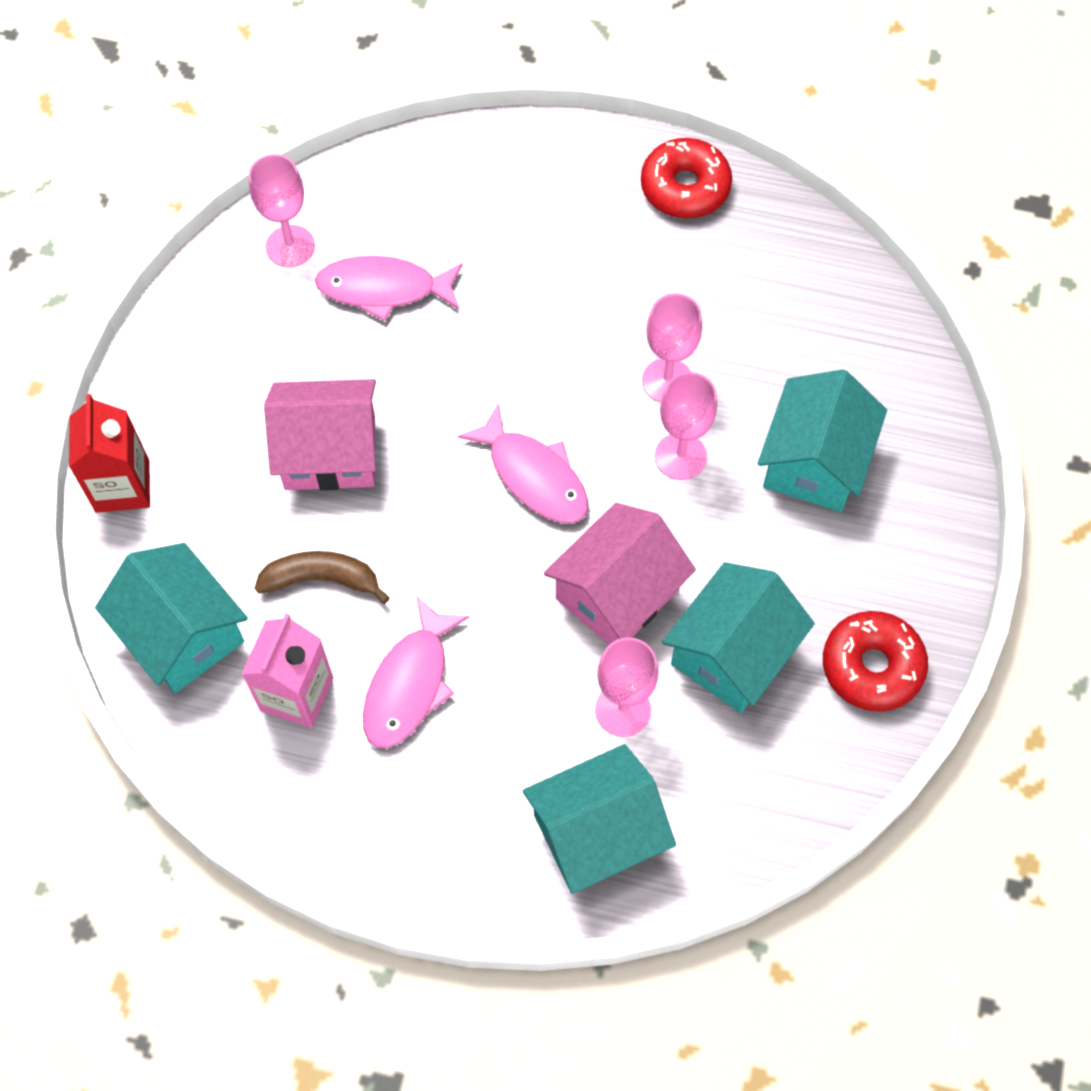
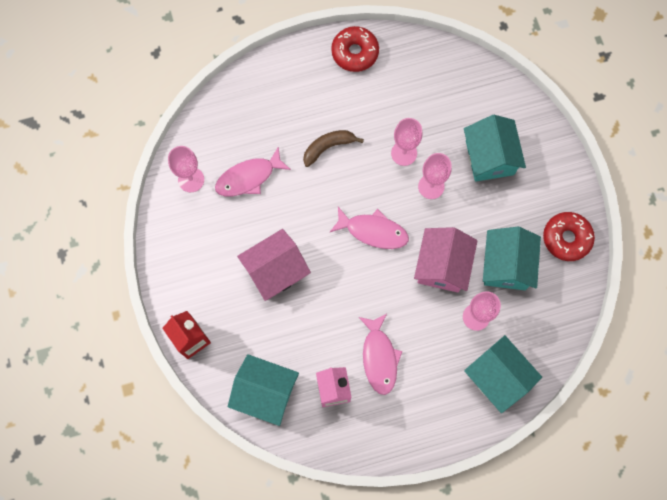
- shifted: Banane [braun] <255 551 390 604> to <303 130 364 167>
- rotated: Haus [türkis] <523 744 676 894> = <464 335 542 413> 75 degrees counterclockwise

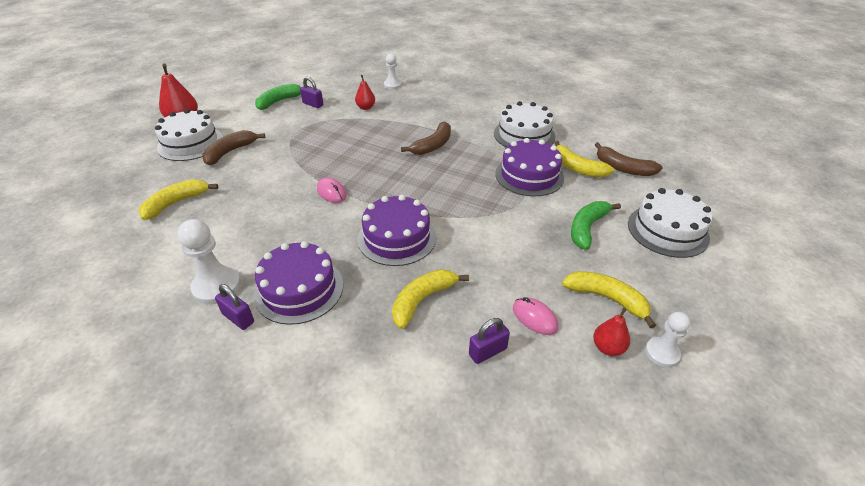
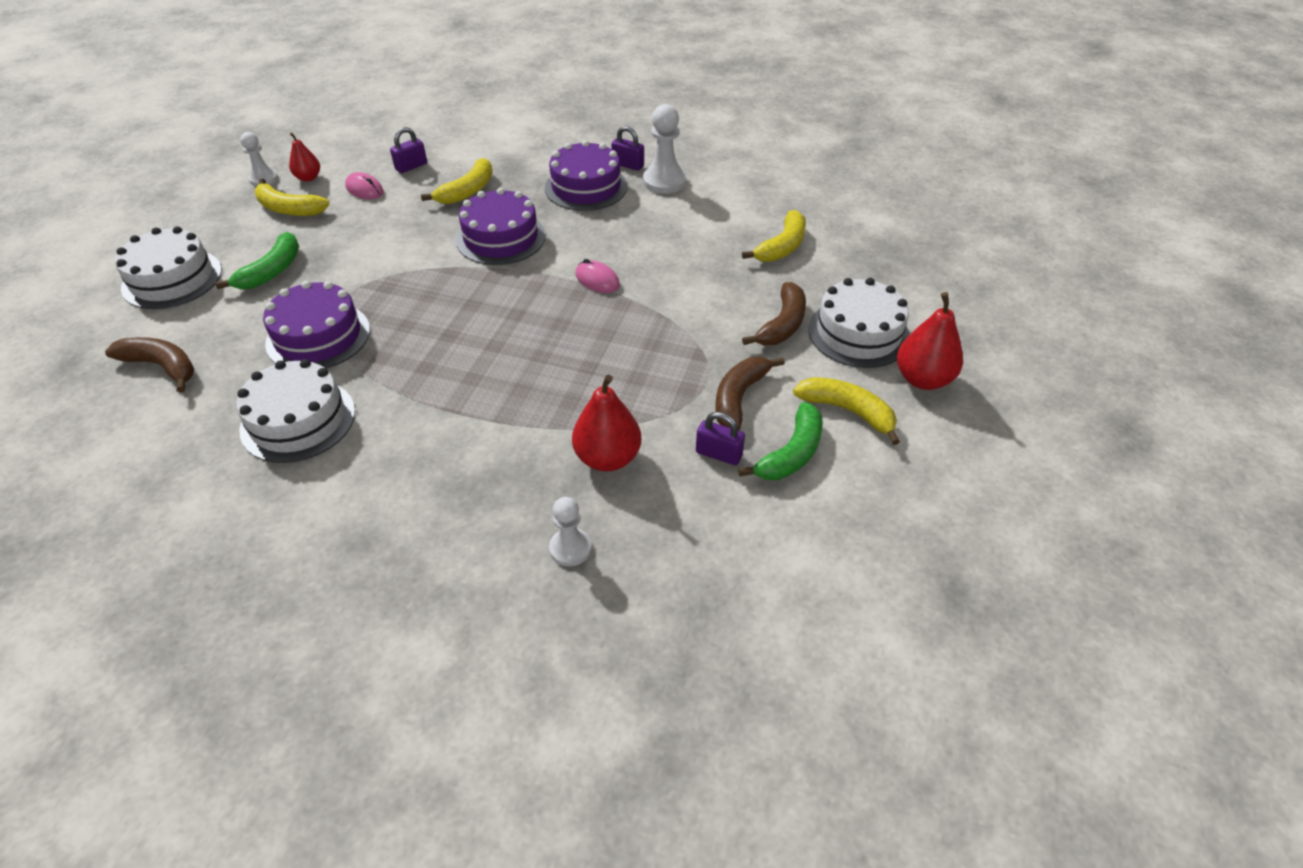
- scaled: Birne [rot] <355 75 375 110> = <572 375 641 471> x1.66
- shifted: Banane [braun] <401 121 451 155> to <715 357 785 430>
- shifted: Banane [gelb] <554 141 614 178> to <793 377 900 445>

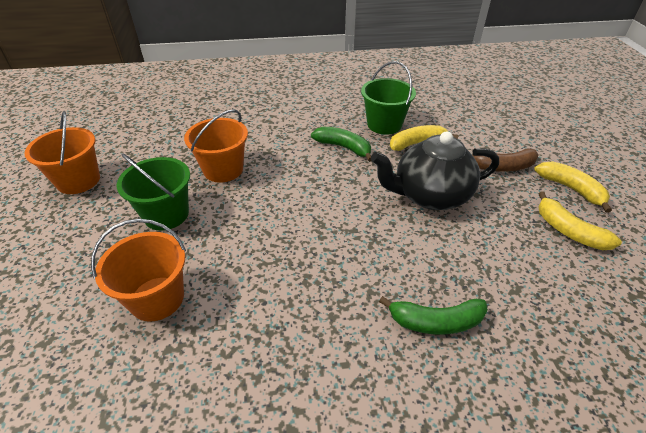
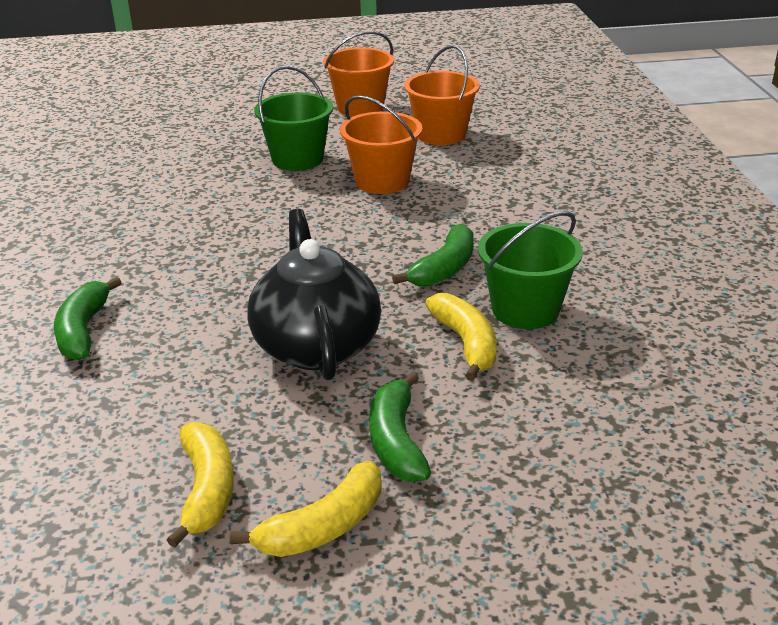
- shifted: Eimer [orange] <91 219 186 322> to <404 45 480 145>
- repainted: Banane [braun] <472 148 539 172> to Banane [grün] <369 372 431 482>
- rotated: Banane [gelb] <538 191 622 250> = <167 422 234 548> 120 degrees clockwise

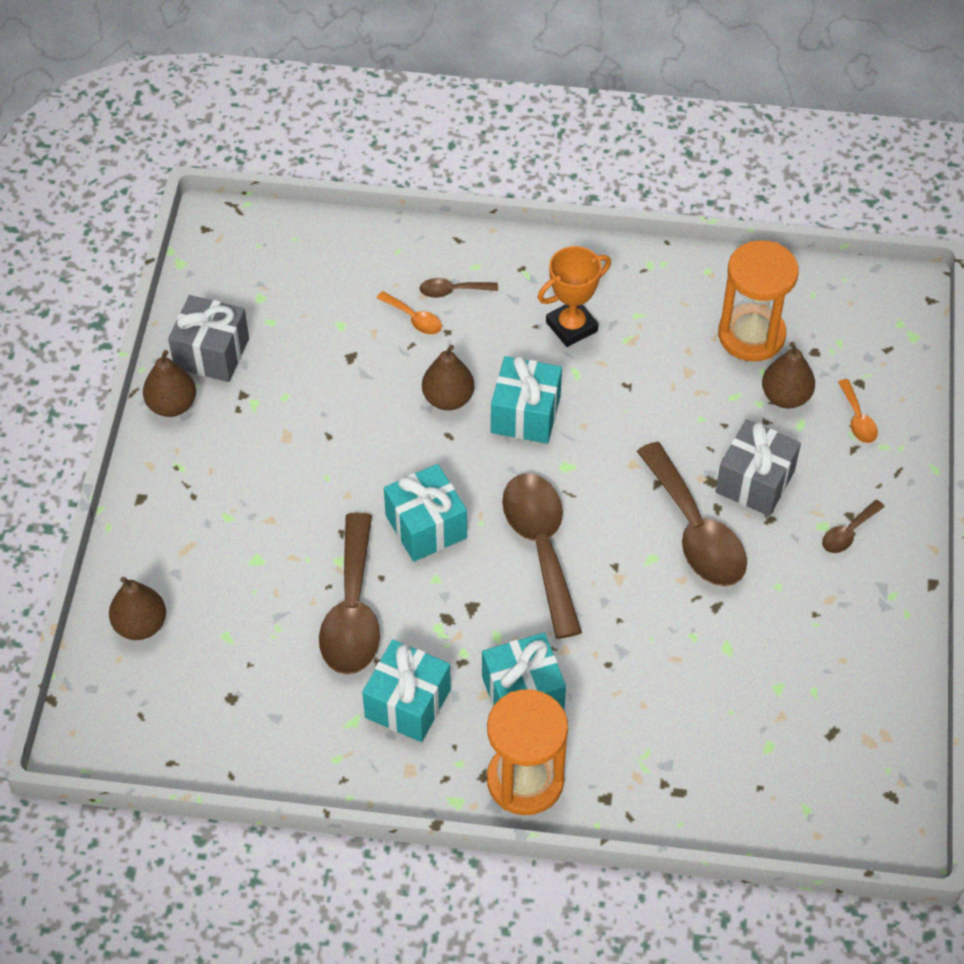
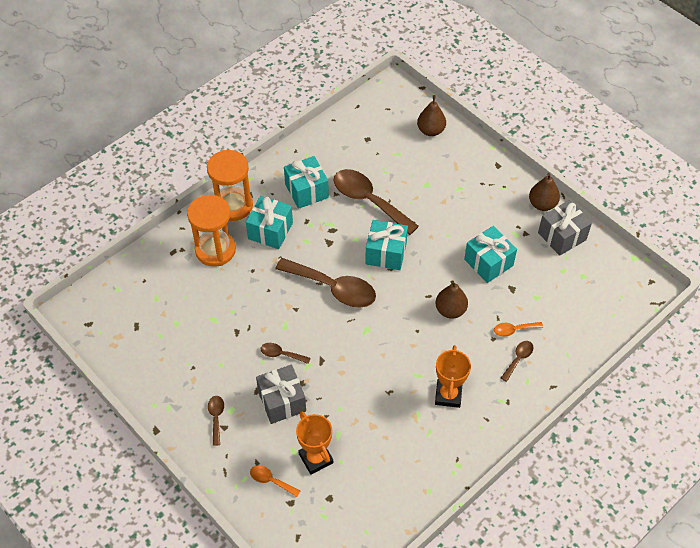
- shifted: Geschenk [türkis] <491 356 562 444> to <464 226 517 283>
- scaled: Löffel [braun] <637 442 747 586> = <261 343 311 364> x0.46
- shifted: Sanduhr [orange] <718 240 799 362> to <187 195 236 267>
- swapped: Birne [braun] <762 342 815 408> to Pokal [orange] <296 411 333 475>

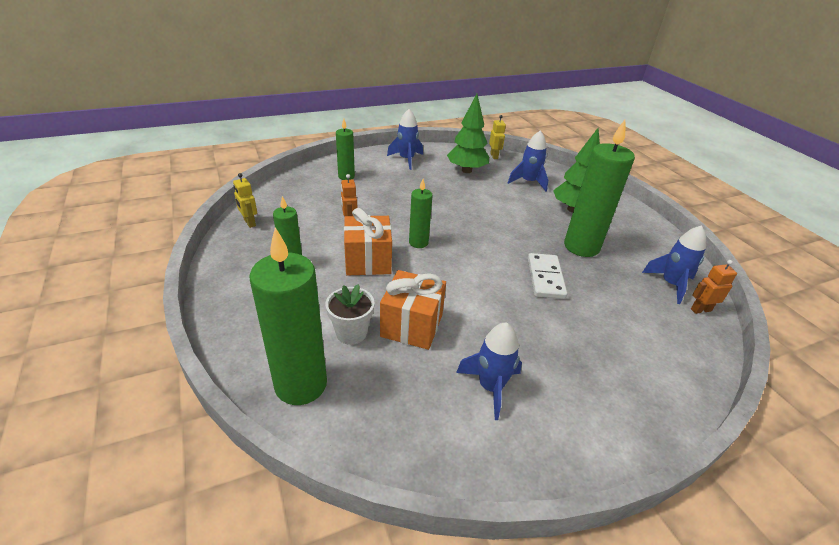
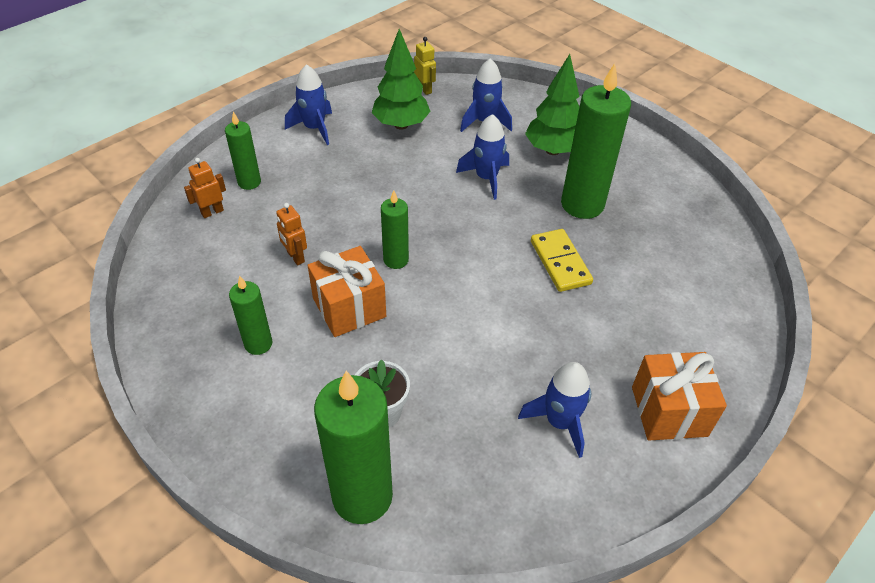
- gone: Roboter [gelb] <233 173 257 228>
- shifted: Geschenk [orange] <380 270 446 350> to <632 352 727 441>
- repainted: Dominostein [weiß] <528 253 567 299> to Dominostein [gelb] <531 229 593 292>
- shifted: Rakete [blau] <642 225 706 304> to <456 114 509 200>
- shifted: Roboter [orange] <691 260 737 314> to <184 158 226 218>

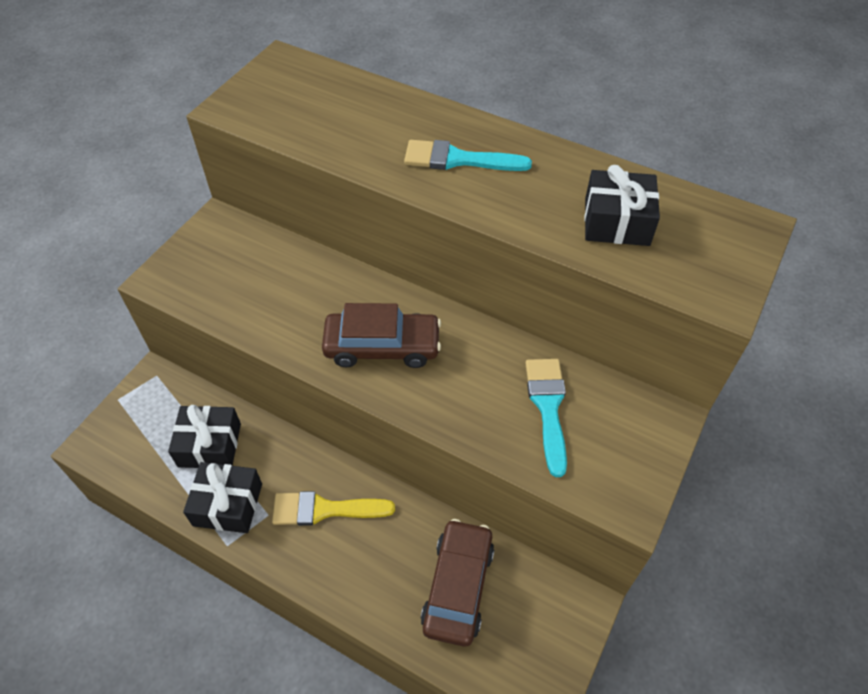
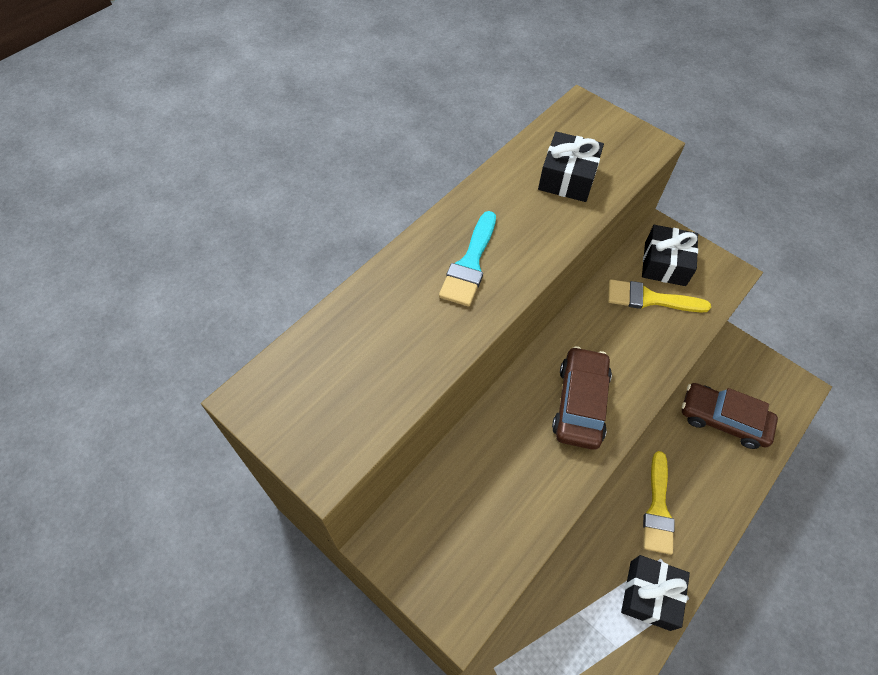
- shifted: Geschenk [schwarz] <168 405 241 468> to <642 225 698 286>
- repainted: Pinsel [türkis] <525 359 567 477> to Pinsel [gelb] <608 279 711 313>

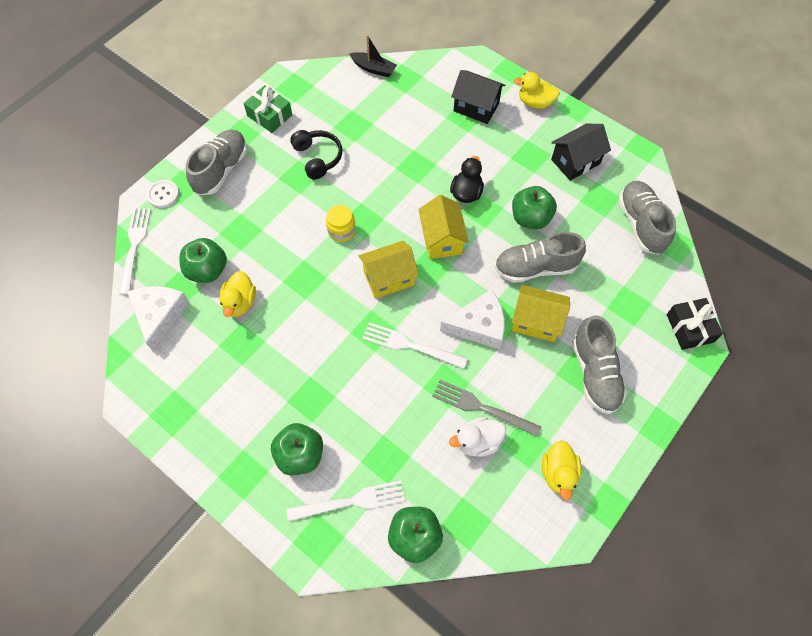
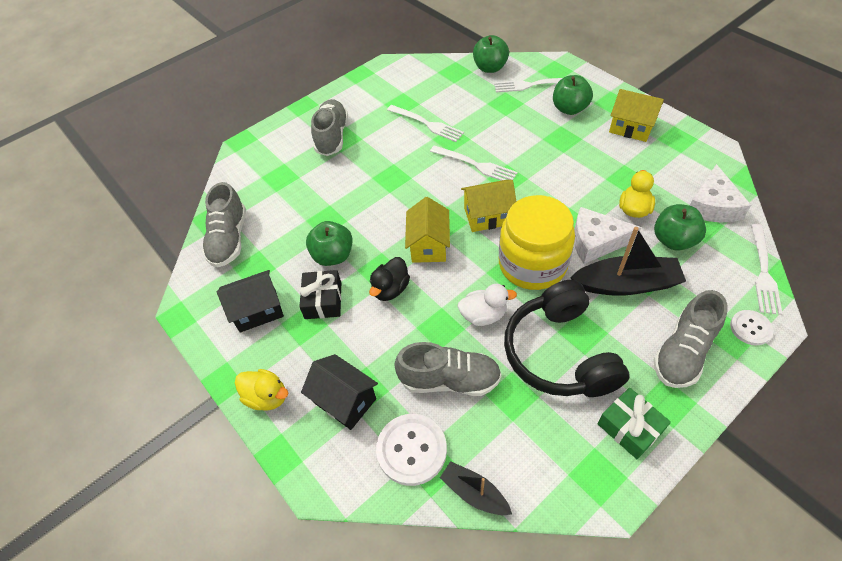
- scaled: Kopfhörer [schwarz] <290 130 342 180> = <504 280 630 397> x1.79
- scaled: Einmachglas [gelb] <326 205 356 242> = <499 195 575 290> x2.28
- repainted: Gabel [grau] <432 380 541 437> to Gabel [weiß] <387 105 464 142>
- shifted: Käse [weiß] <440 289 505 349> to <574 207 641 264>
- shifted: Ente [weiß] <449 417 506 457> to <458 284 517 326>
- shifted: Schuh [grau] <494 232 586 283> to <394 342 502 396>
- shifted: Haus [gelb] <512 285 570 342> to <609 89 664 142>
- gone: Ente [gelb] <542 440 581 500>
- shifted: Geschenk [schwarz] <667 298 723 350> to <299 270 341 319>
- new: Knopf [weiß] <376 414 447 486>
- new: Boot [schwarz] <570 227 686 296>

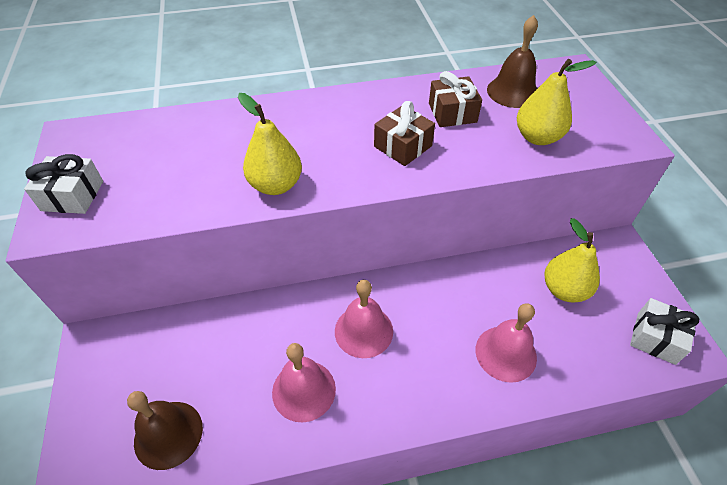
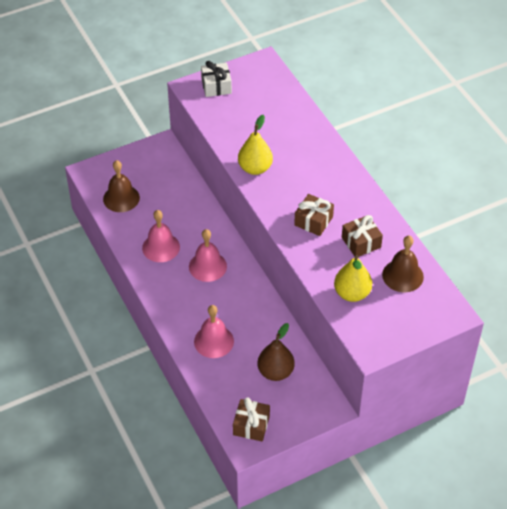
- repainted: Birne [gelb] <544 218 600 302> to Birne [braun] <258 323 295 381>
- repainted: Geschenk [weiß] <630 298 699 365> to Geschenk [braun] <233 398 270 441>

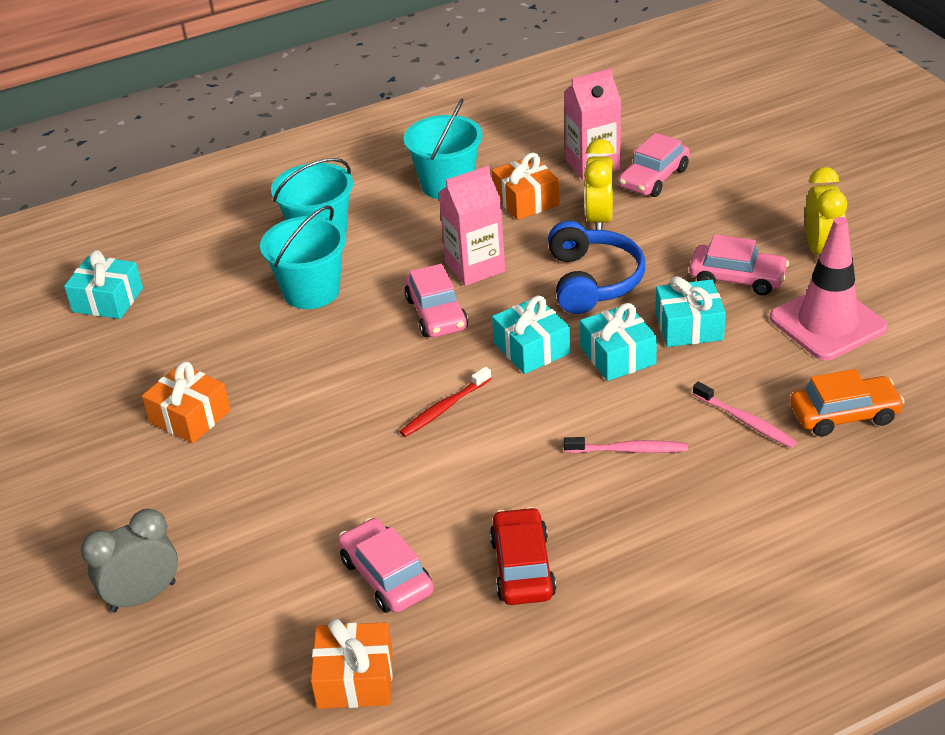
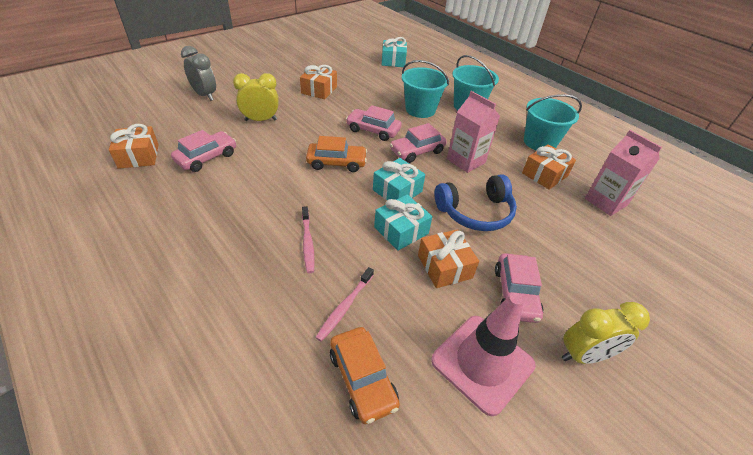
- swapped: Zahnbürste [rot] <400 367 492 437> to Auto [orange] <306 136 367 172>
- gone: Auto [rot] <490 507 556 605>
- shifted: Wecker [gelb] <584 139 614 230> to <233 73 279 121>
- shifted: Auto [rosa] <618 133 690 197> to <346 105 402 141>
- repainted: Geschenk [türkis] <655 276 726 347> to Geschenk [orange] <418 229 479 288>

